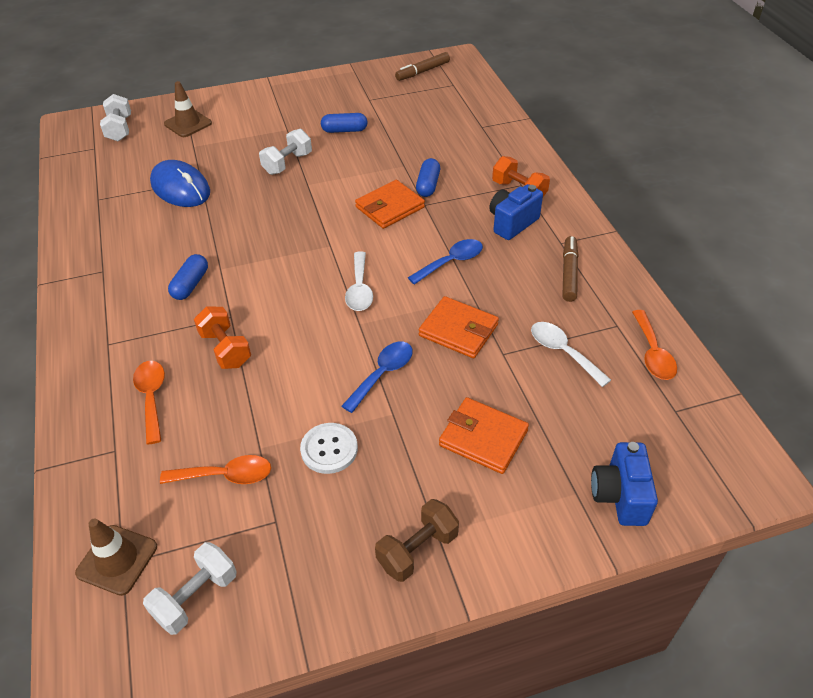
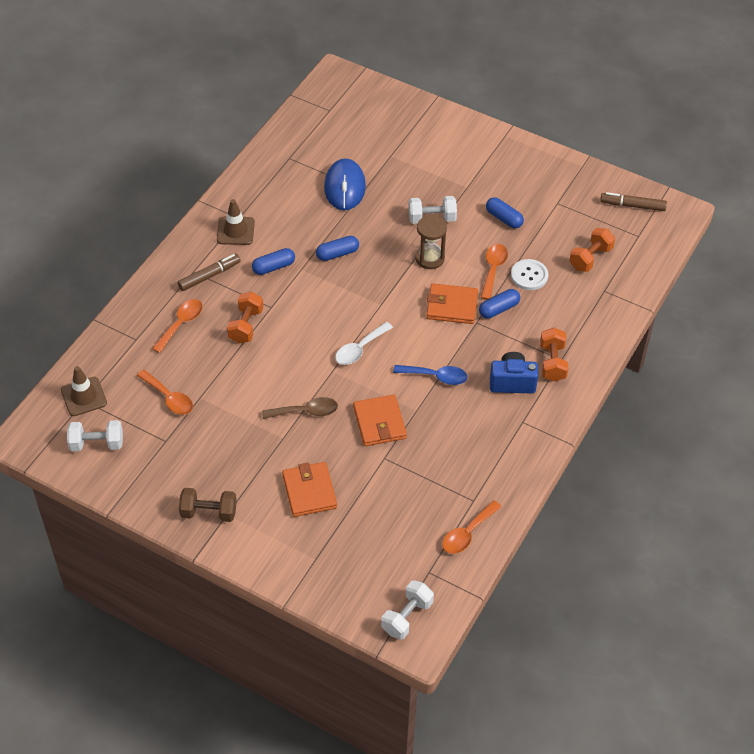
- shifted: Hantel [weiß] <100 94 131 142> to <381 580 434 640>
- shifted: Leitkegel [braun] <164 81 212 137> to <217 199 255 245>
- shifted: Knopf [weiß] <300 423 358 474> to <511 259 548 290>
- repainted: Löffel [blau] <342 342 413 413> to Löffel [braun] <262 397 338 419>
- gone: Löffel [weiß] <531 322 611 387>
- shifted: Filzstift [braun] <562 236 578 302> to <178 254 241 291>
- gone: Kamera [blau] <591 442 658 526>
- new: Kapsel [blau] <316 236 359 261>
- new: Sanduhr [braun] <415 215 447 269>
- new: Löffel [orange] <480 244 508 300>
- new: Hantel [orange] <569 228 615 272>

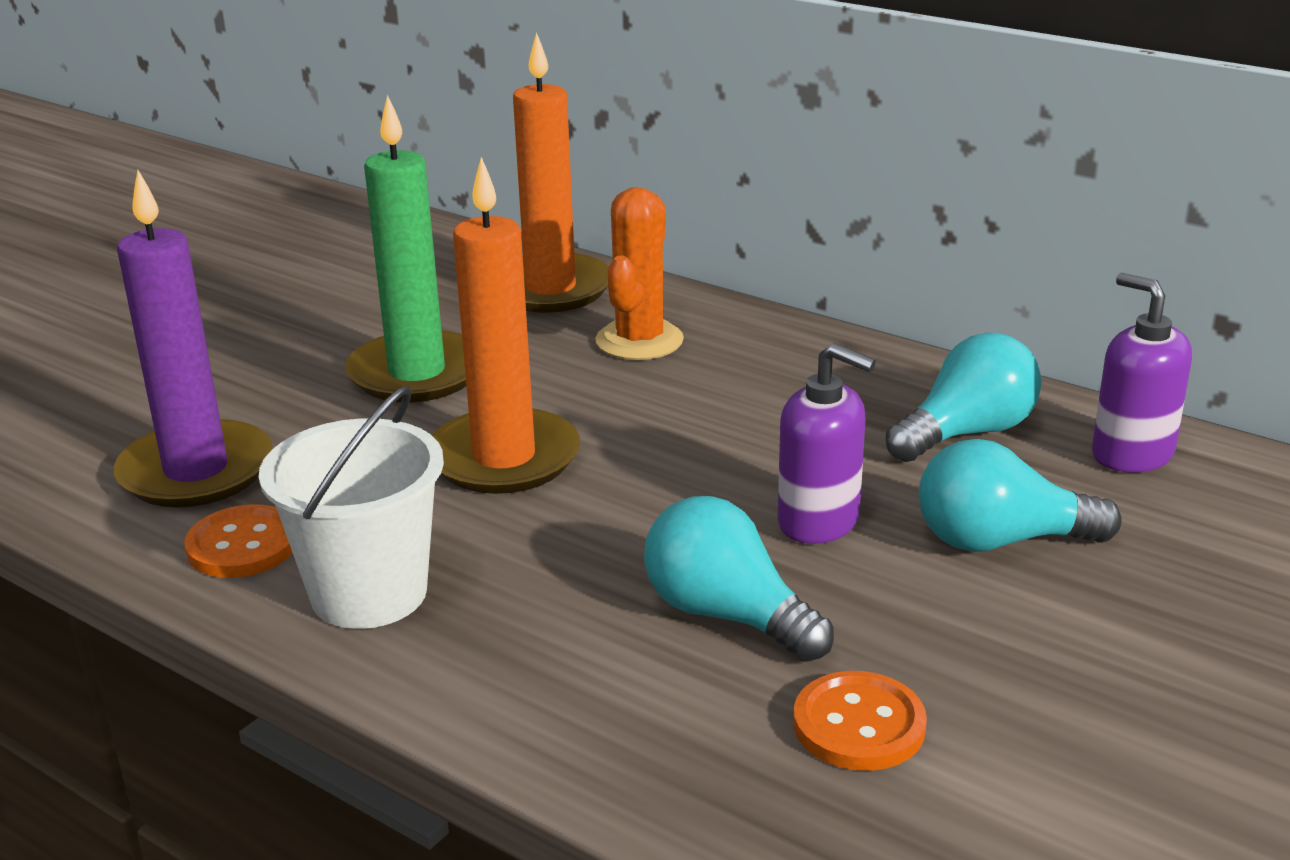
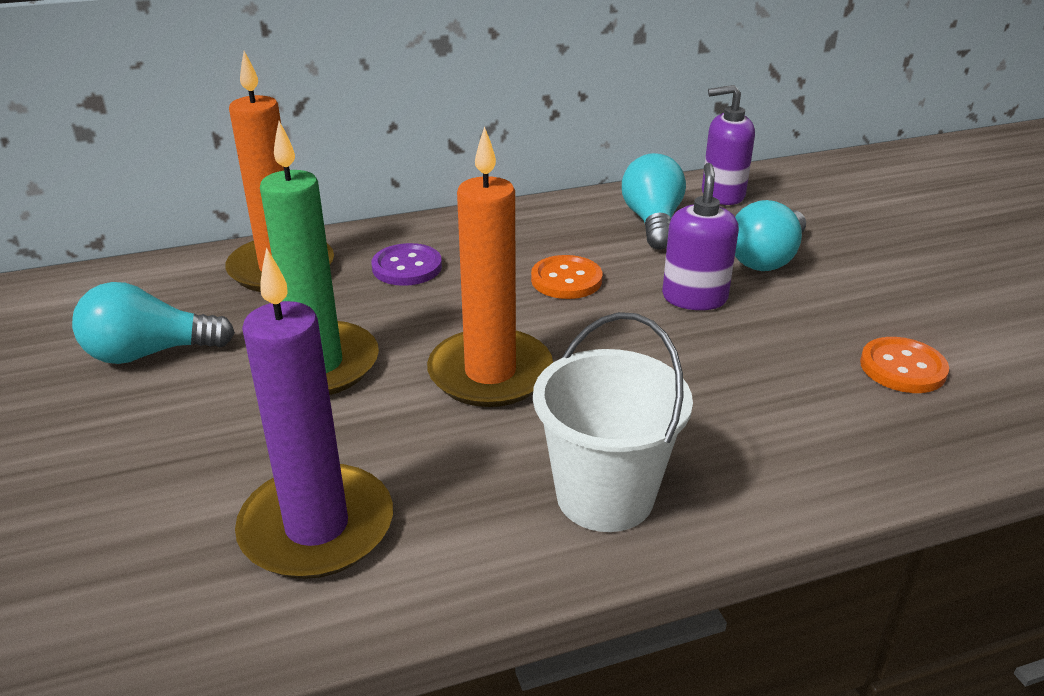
- shifted: Knopf [orange] <184 504 293 578> to <531 255 602 299>
- swapped: Kaktus [orange] <595 187 684 360> to Knopf [lila] <372 243 442 286>
- shifted: Glühbirne [türkis] <644 496 834 662> to <72 282 235 364>
- rotated: Seifenspender [lila] <778 343 876 544> = <662 163 739 310> 60 degrees counterclockwise

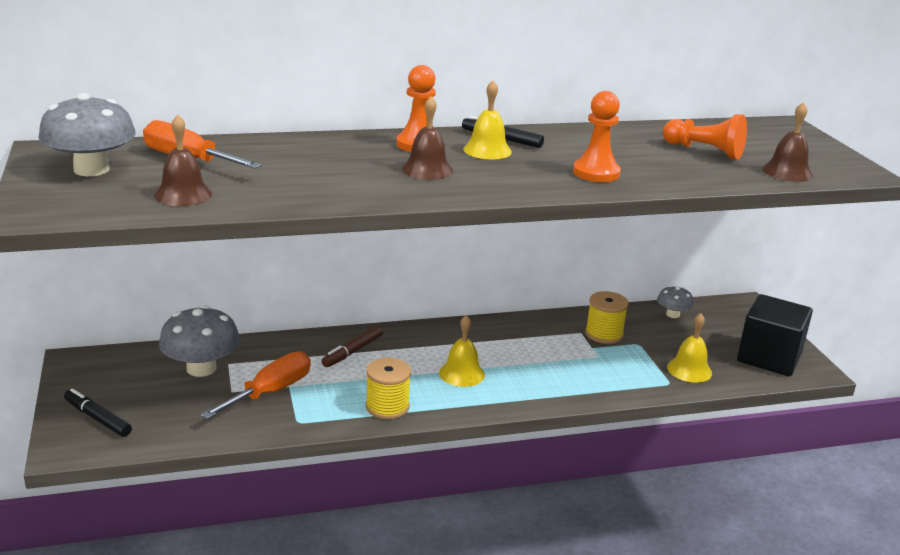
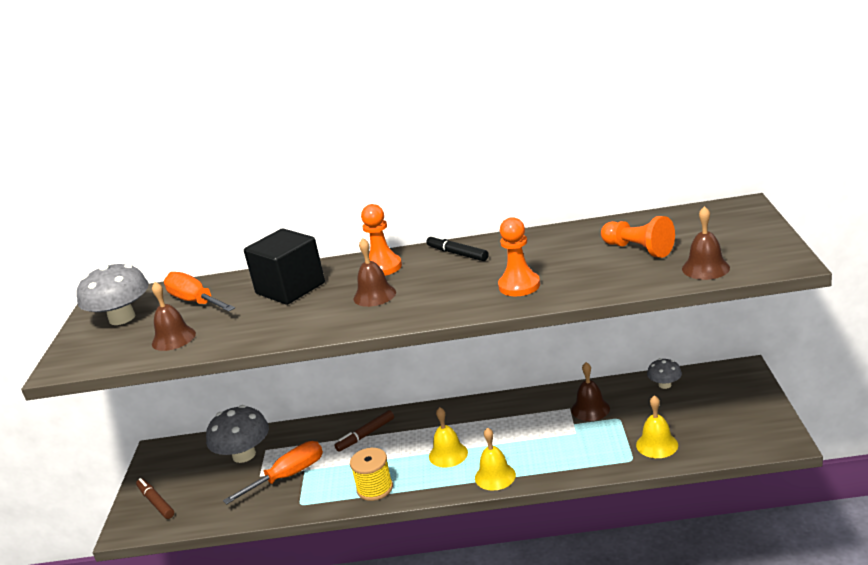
- repainted: Filzstift [schwarz] <64 388 132 437> to Filzstift [braun] <136 478 174 519>
- shifted: Glocke [gelb] <463 81 512 159> to <475 427 516 491>
- swapped: Garnrolle [gelb] <585 291 629 344> to Glocke [braun] <571 362 610 421>
- shifted: Kubus [schwarz] <737 294 813 377> to <244 228 325 305>

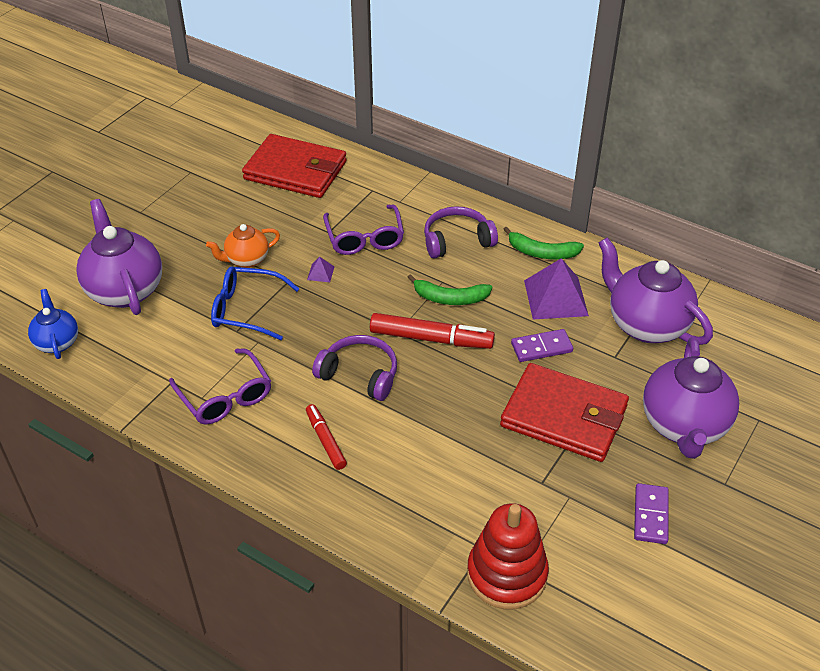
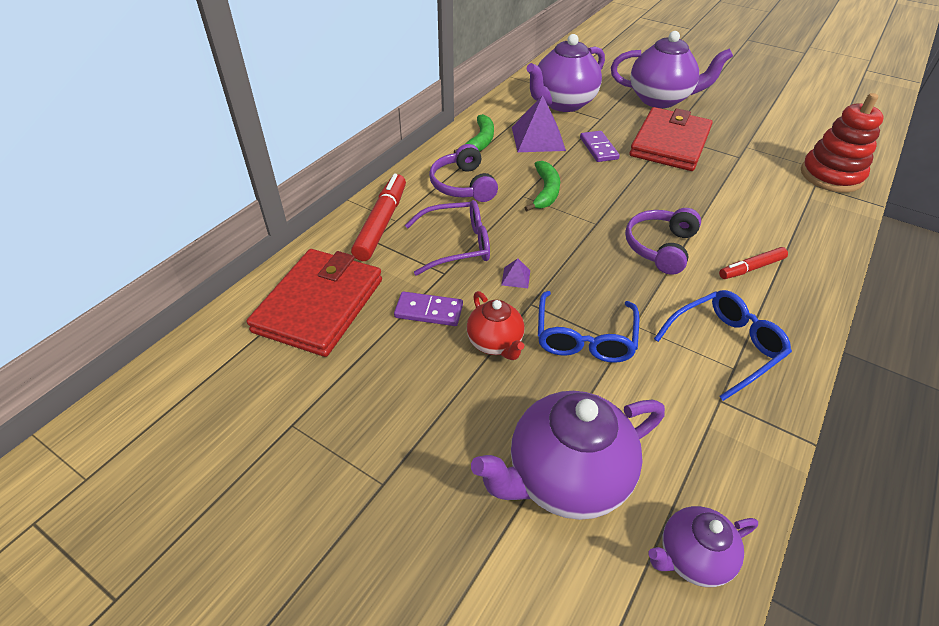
- repainted: Teekanne [blau] <28 289 78 359> to Teekanne [lila] <648 506 758 587>
- repainted: Brille [lila] <169 348 271 425> to Brille [blau] <654 290 792 401>
- repainted: Teekanne [orange] <206 224 280 268> to Teekanne [rot] <467 291 524 360>
- shifted: Filzstift [rot] <370 313 495 349> to <351 174 406 261>
- shifted: Dominostein [lila] <634 483 669 544> to <394 291 463 326>

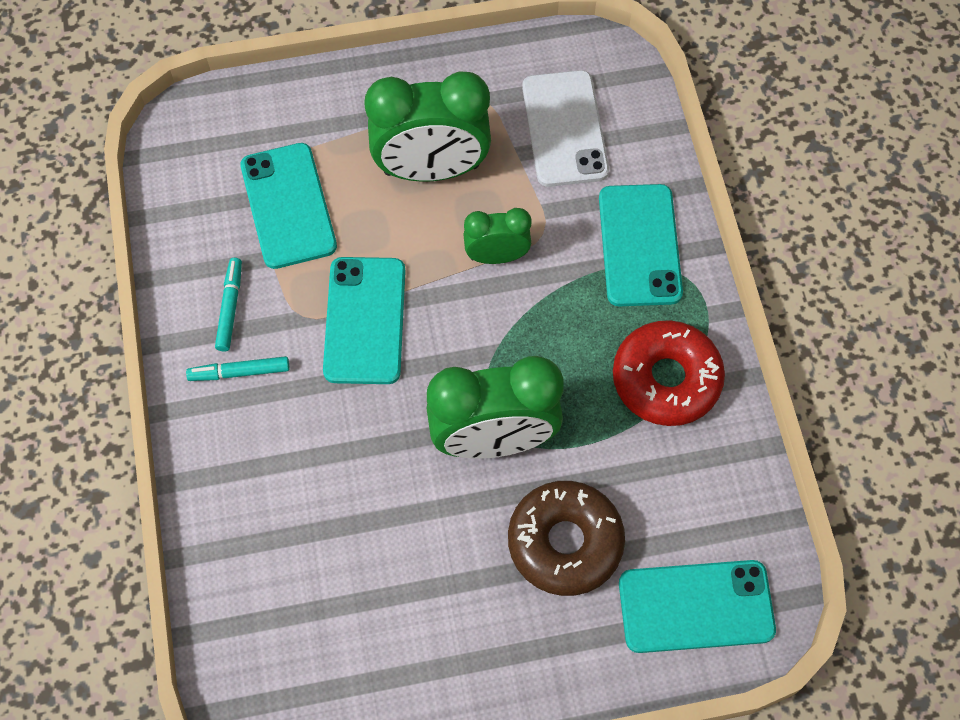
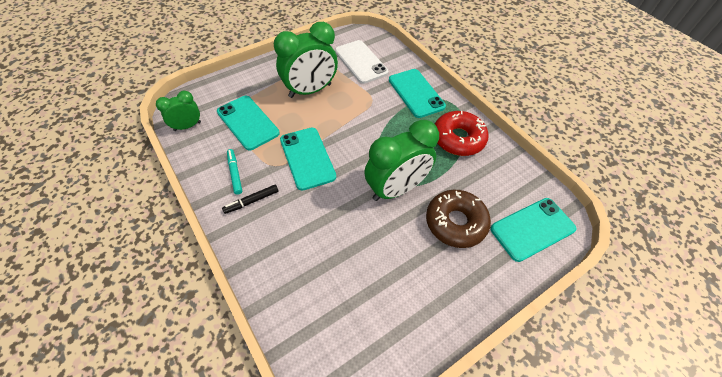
- repainted: Filzstift [türkis] <186 356 290 381> to Filzstift [schwarz] <222 184 279 214>
- shifted: Wecker [grün] <464 208 532 264> to <156 91 201 131>

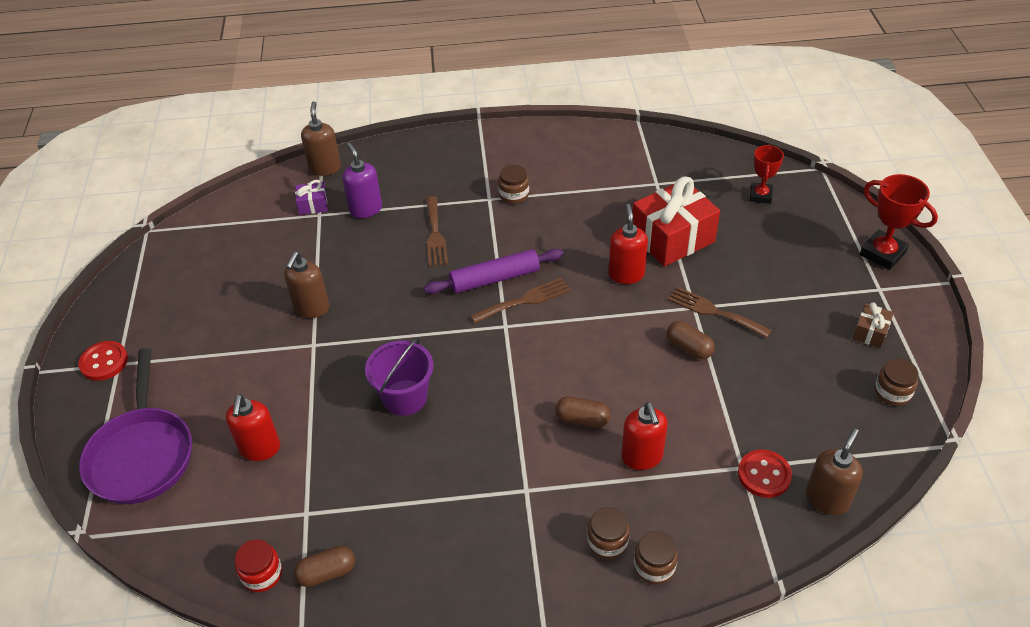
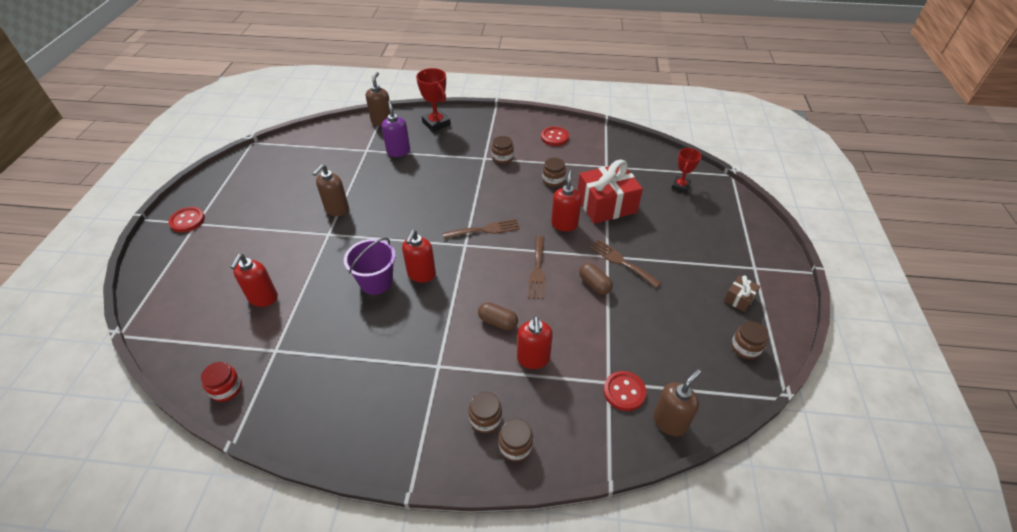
- gone: Pfanne [lila] <79 348 192 504>
- gone: Kapsel [braun] <294 546 356 587>
- gone: Geschenk [lila] <295 180 328 215>
- gone: Nudelholz [lila] <424 249 564 294>
- shifted: Gabel [braun] <426 196 448 267> to <528 236 545 299>
- shifted: Pokal [rot] <860 174 938 270> to <416 68 451 132>
- new: Seifenspender [rot] <402 230 436 282>
- new: Knopf [rot] <541 126 569 146>
- new: Einmachglas [braun] <542 158 566 187>

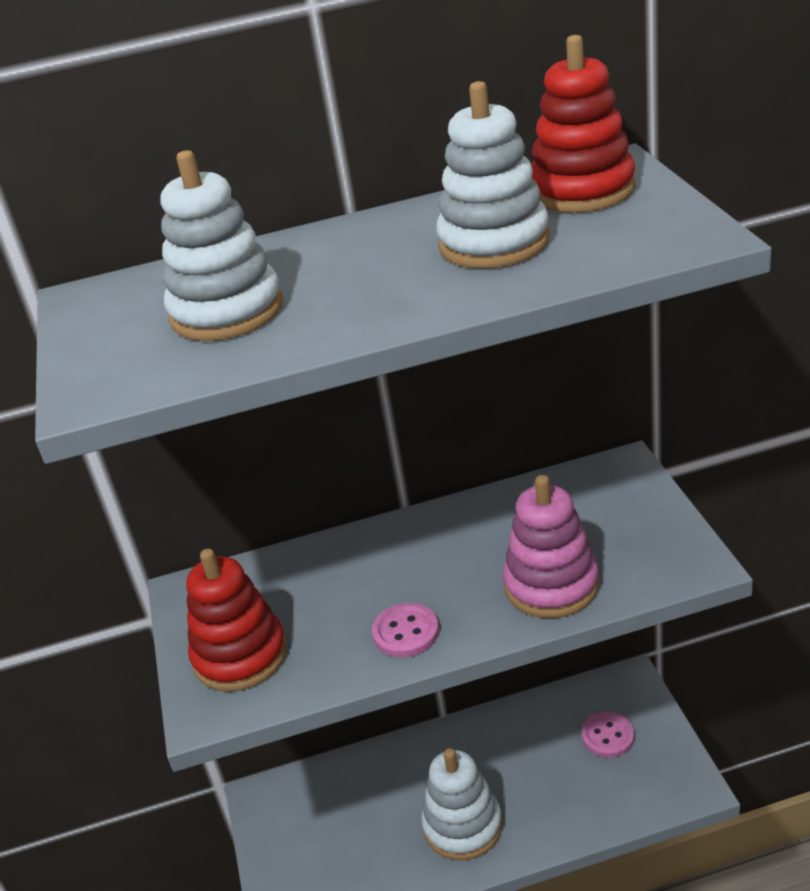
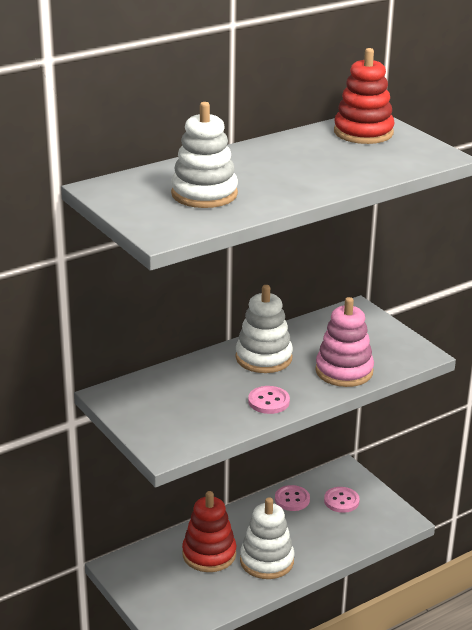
- shifted: Stapelspielzeug [rot] <186 549 287 692> to <182 491 236 572>
- shifted: Stapelspielzeug [weiß] <436 81 550 269> to <235 285 293 373>
- new: Knopf [rosa] <275 485 310 511>

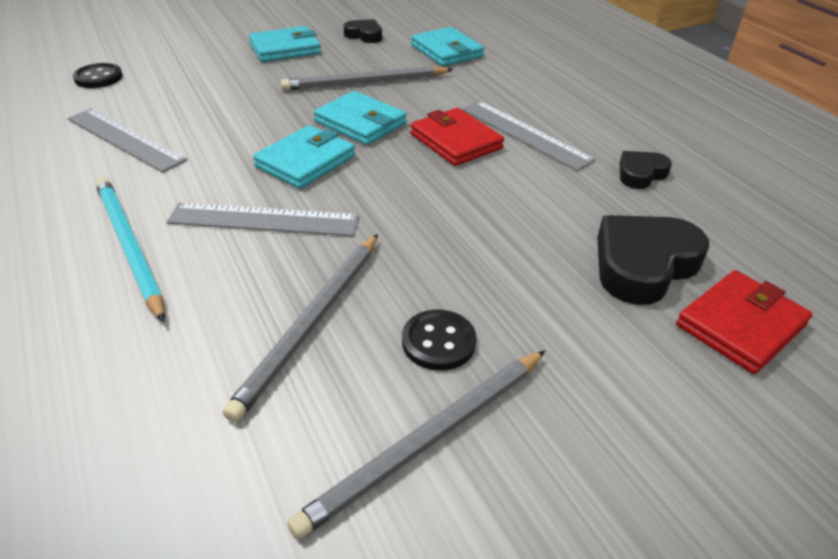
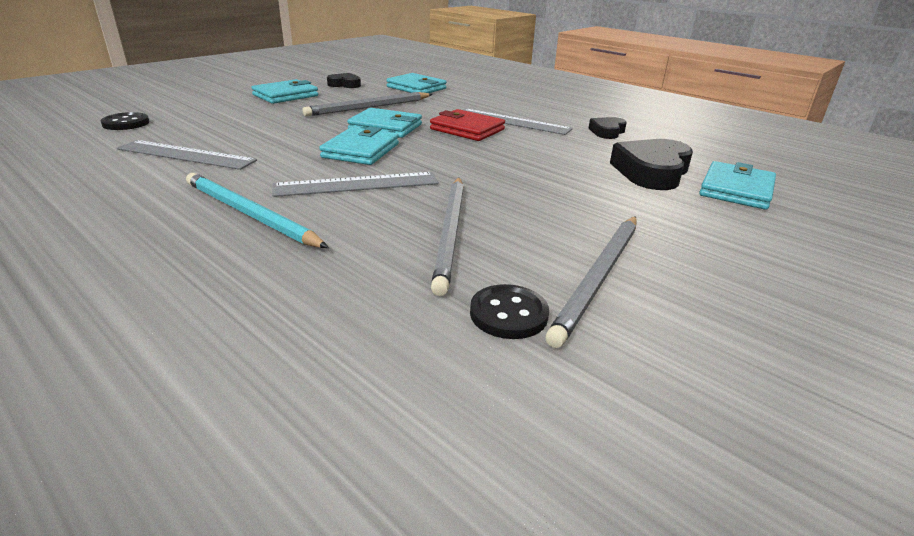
- shifted: Knopf [schwarz] <402 310 477 371> to <470 284 549 339>
- repainted: Geldbörse [rot] <676 270 812 374> to Geldbörse [türkis] <699 161 776 210>

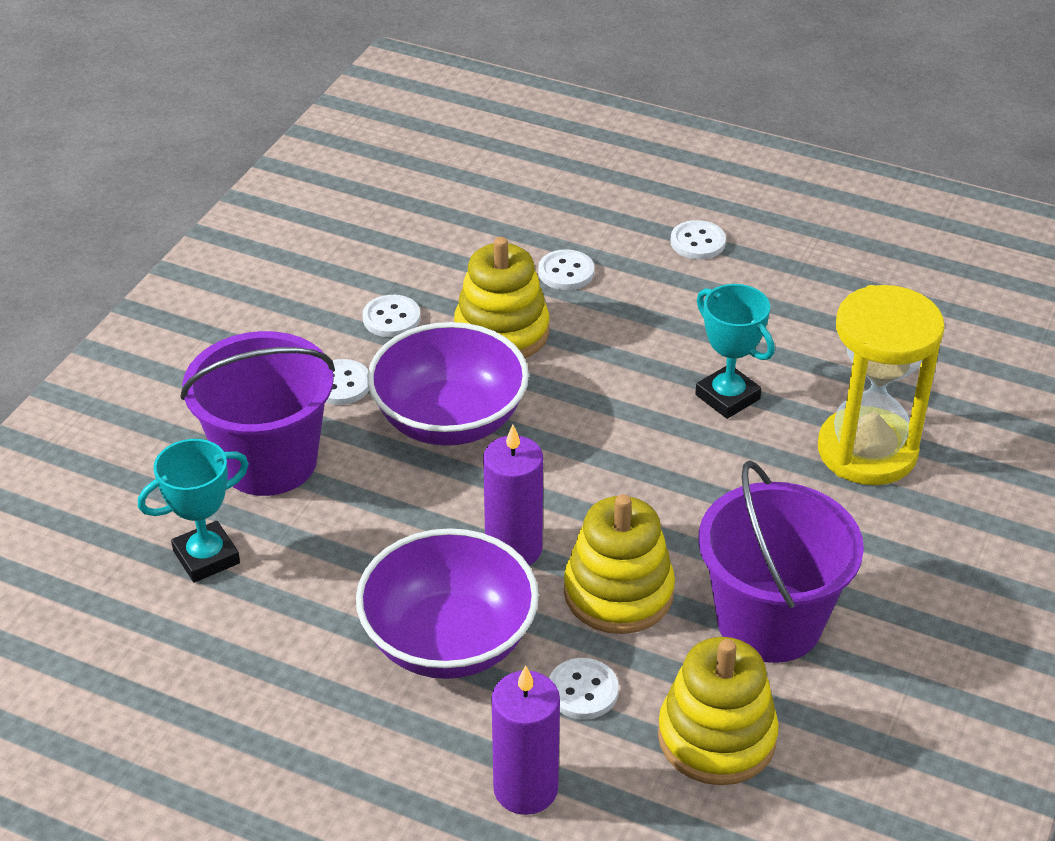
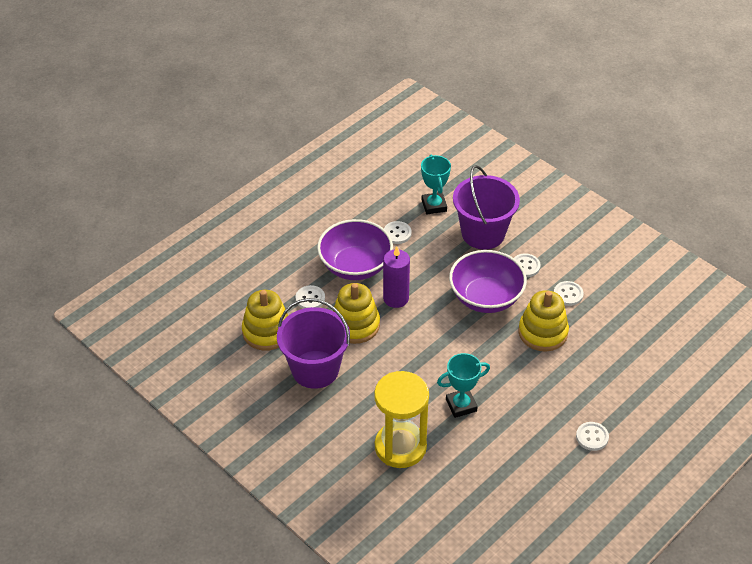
- gone: Kerze [lila] <491 665 560 815>
- shifted: Knopf [weiß] <538 249 594 290> to <384 221 412 244>

